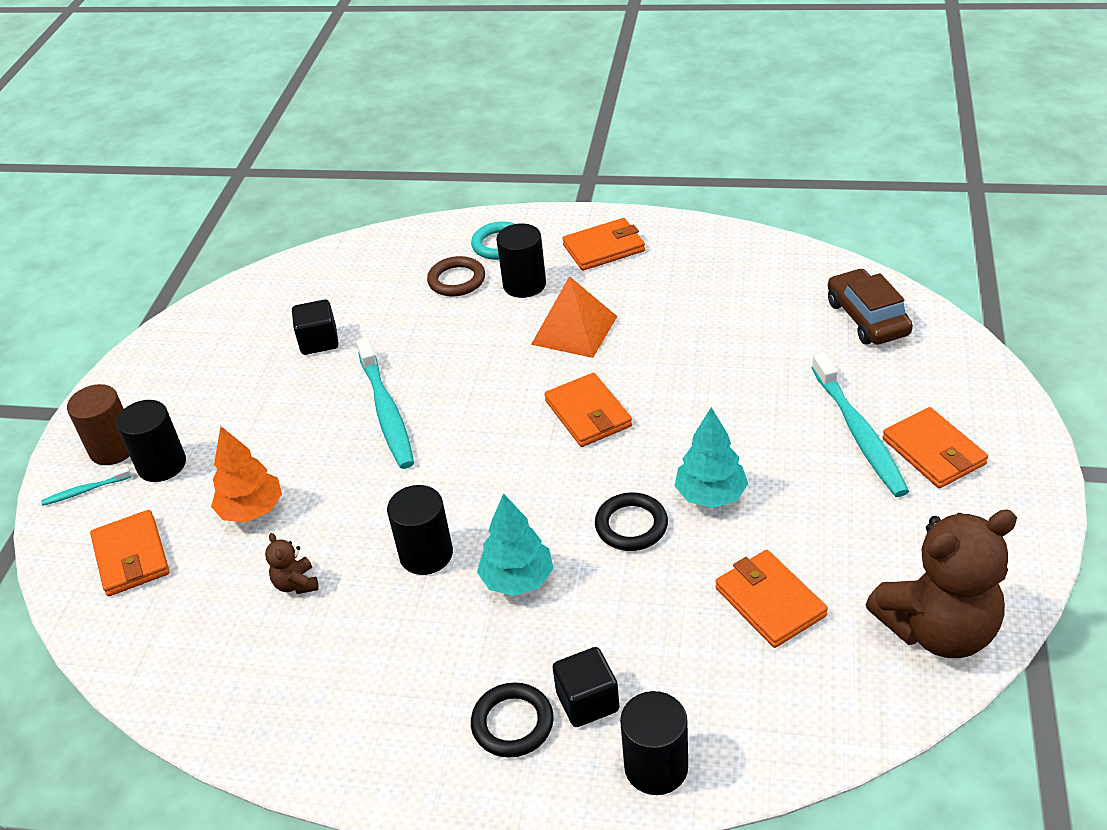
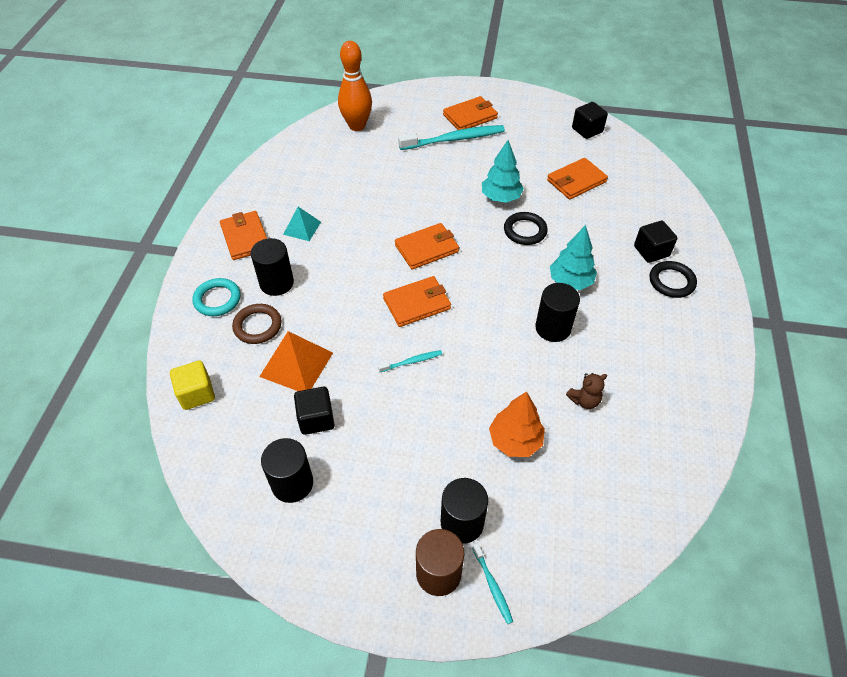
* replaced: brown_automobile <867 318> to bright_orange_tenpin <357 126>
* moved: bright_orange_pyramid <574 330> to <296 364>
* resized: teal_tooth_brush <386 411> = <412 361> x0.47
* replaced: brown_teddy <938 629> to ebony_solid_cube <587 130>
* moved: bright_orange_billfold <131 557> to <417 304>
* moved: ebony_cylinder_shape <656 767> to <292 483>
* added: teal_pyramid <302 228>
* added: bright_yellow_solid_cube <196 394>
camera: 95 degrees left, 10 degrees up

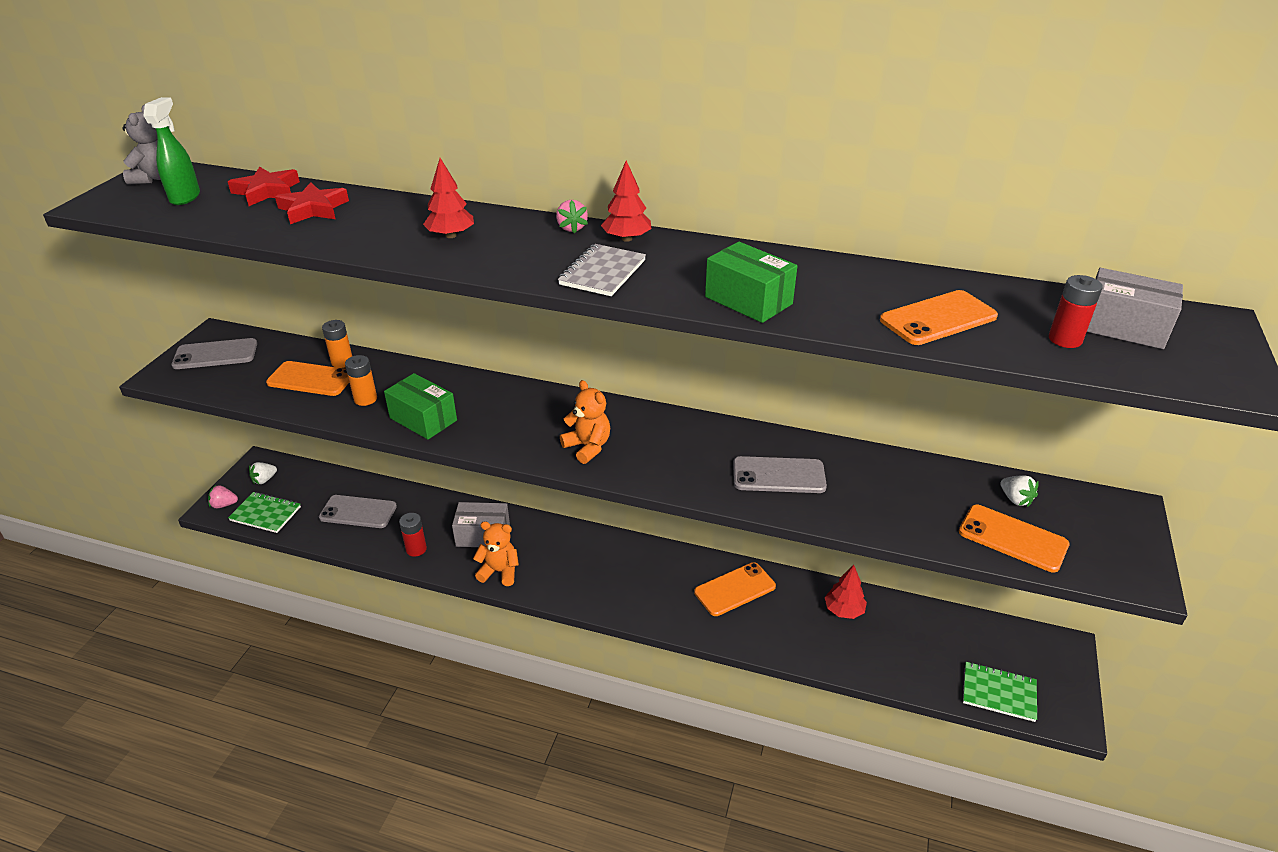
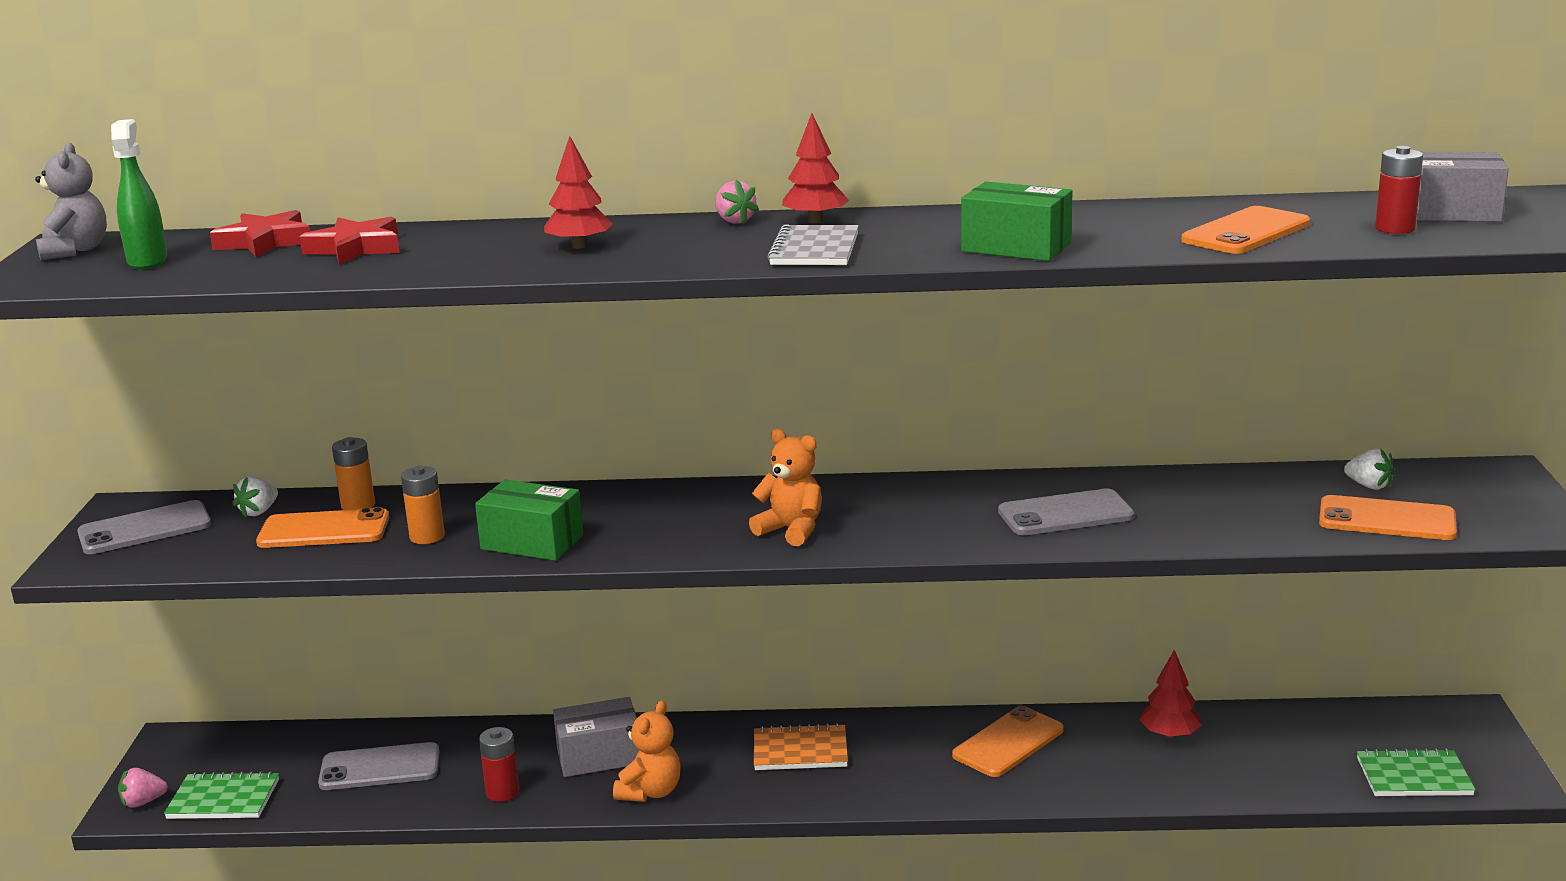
* moved: pure_white_strawberry <264 480> to <259 512>
* turned: bright_orange_teddy <499 571> = <650 792> 120 degrees clockwise
* added: bright_orange_exercise_book <800 751>
camera: 15 degrees left, 15 degrees down

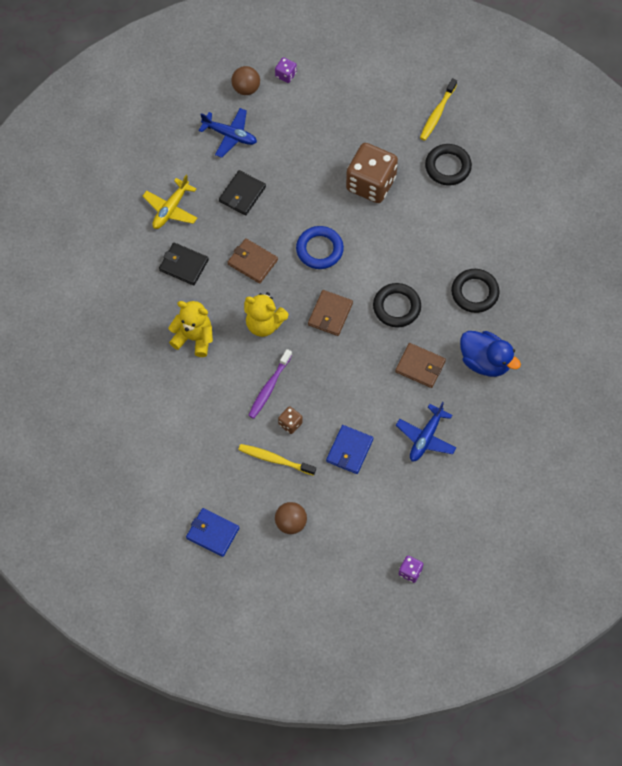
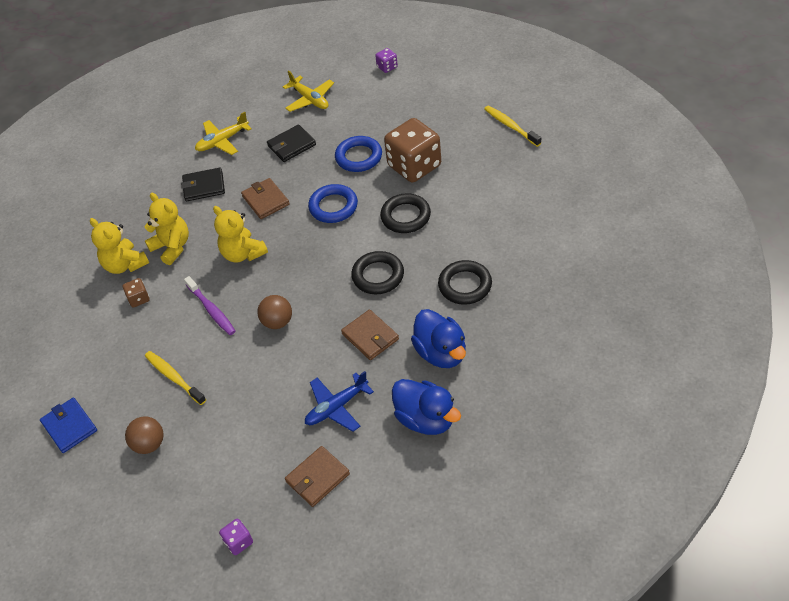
* moved: brown_play_ball <246 88> to <277 322>
* turned: bright_yellow_tooth_brush <437 113> = <510 126> 90 degrees clockwise
* recoloured: cobalt_plane <230 135> to bright_yellow_plane <310 99>
* moved: ebony_hoop <448 167> to <405 216>
* turned: ebony_billfold <184 265> = <204 186> 60 degrees counterclockwise
* moved: brown_billfold <330 314> to <317 478>
* turned: purple_tooth_brush <269 387> = <211 310> 90 degrees counterclockwise
* moved: brown_die <290 423> to <139 299>
* removed: cobalt_billfold <349 450>
* added: cobalt_hoop <359 157>
* added: bright_yellow_teddy <125 265>
* added: cobalt_toy_duck <426 419>
camera: 30 degrees right, 15 degrees down

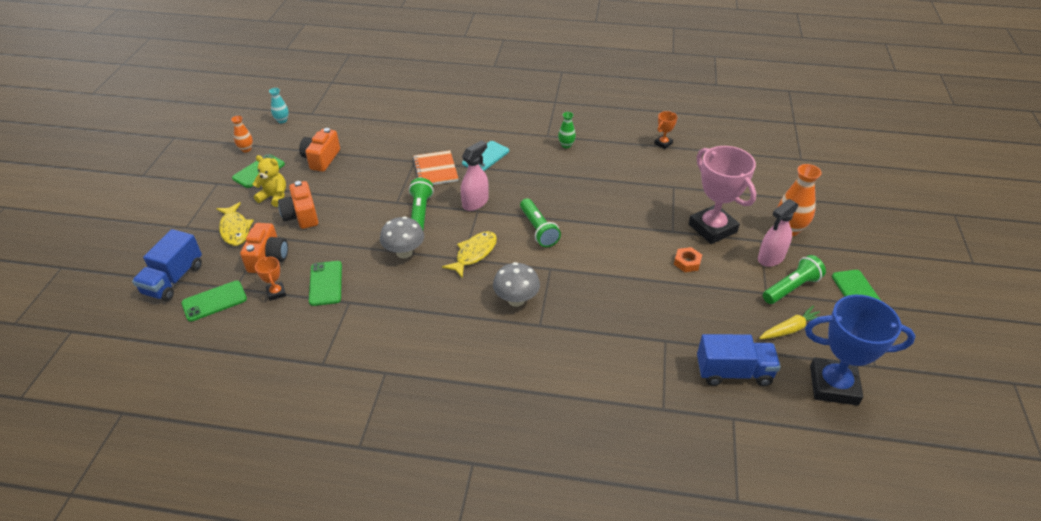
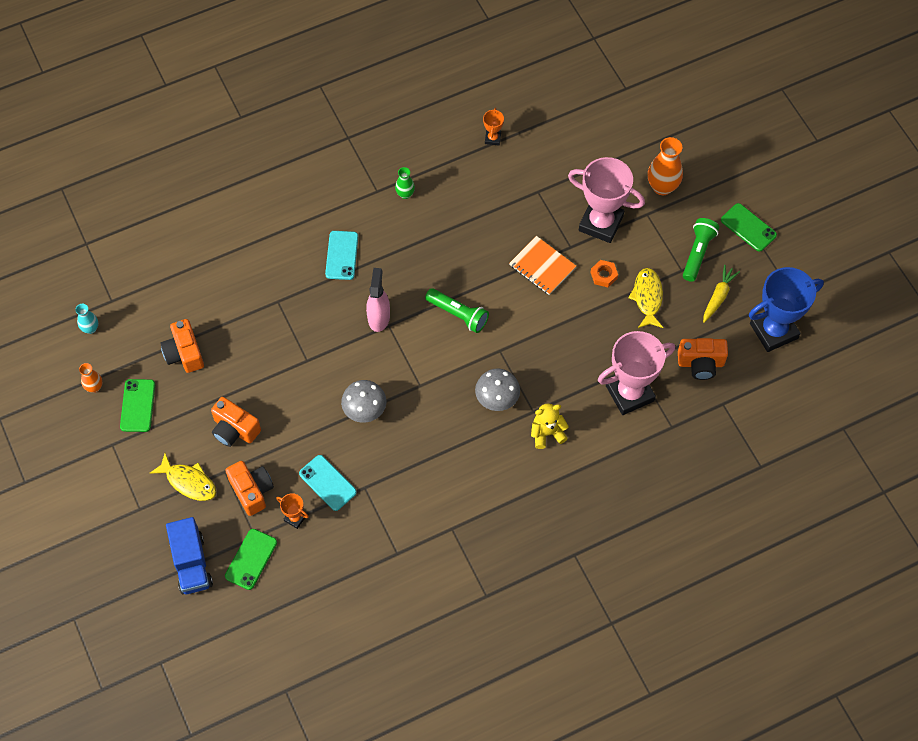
* moved: bright_orange_exercise_book <435 170> to <542 266>
* moved: bright_yellow_teddy <274 197> to <547 433>
* removed: leaf-green_torch <420 212>
* removed: rose-pink_spray_cleaner <770 258>
* moved: bright_yellow_fish_figure <474 254> to <647 297>
* recoloured: leaf-green_smartphone <325 283> to teal_smartphone <327 483>
* replaced: cobalt_lorry <733 372> to bright_orange_photo_camera <701 363>
* added: rose-pink_award_cup <629 393>
camera: 35 degrees left, 20 degrees up

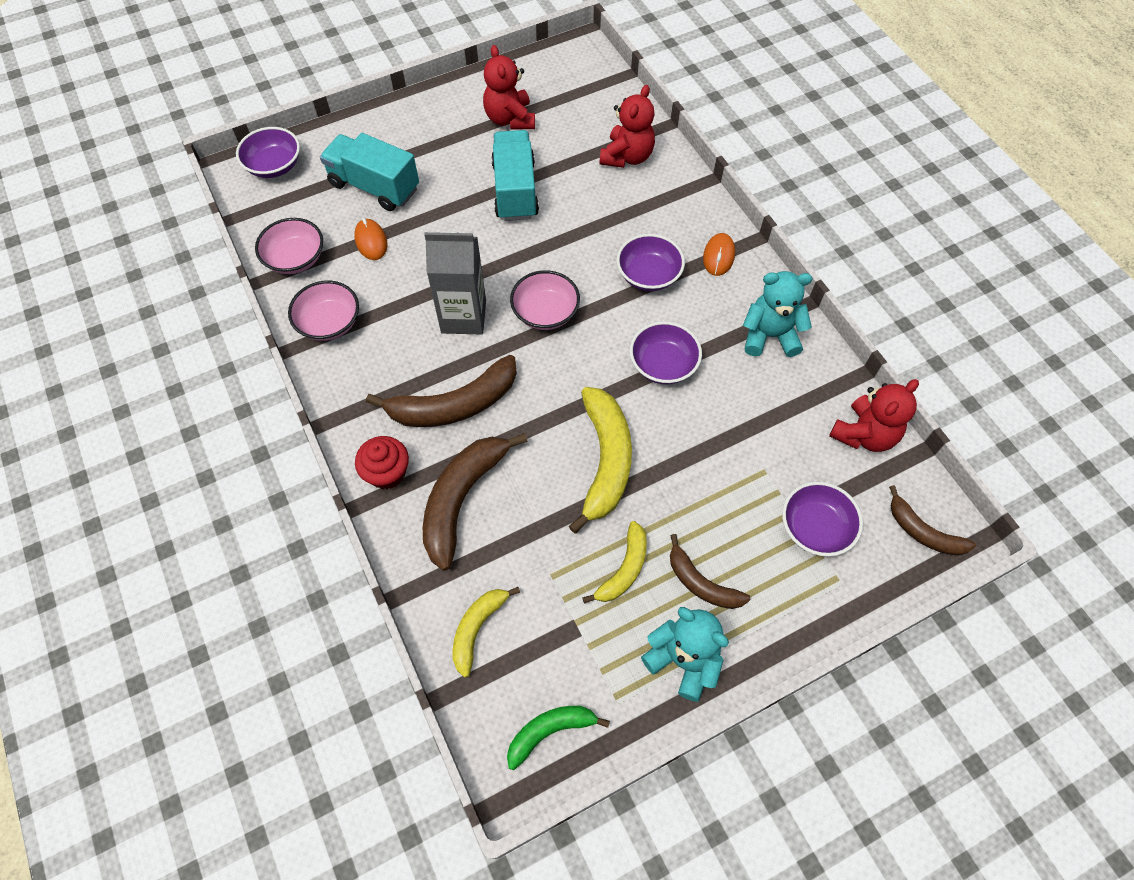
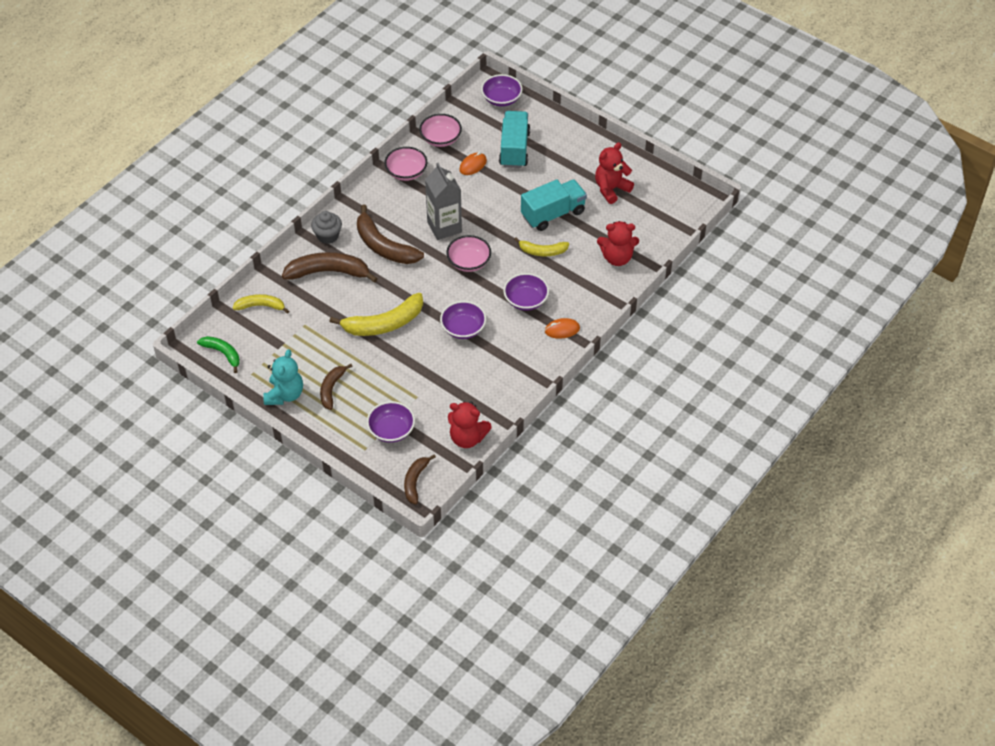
* removed: teal_teddy <769 336>
* recoloured: scarlet_muffin <387 472> to ash-grey_muffin <327 236>
* moved: bright_yellow_banana_fruit <624 569> to <542 251>
camera: 65 degrees right, 10 degrees down

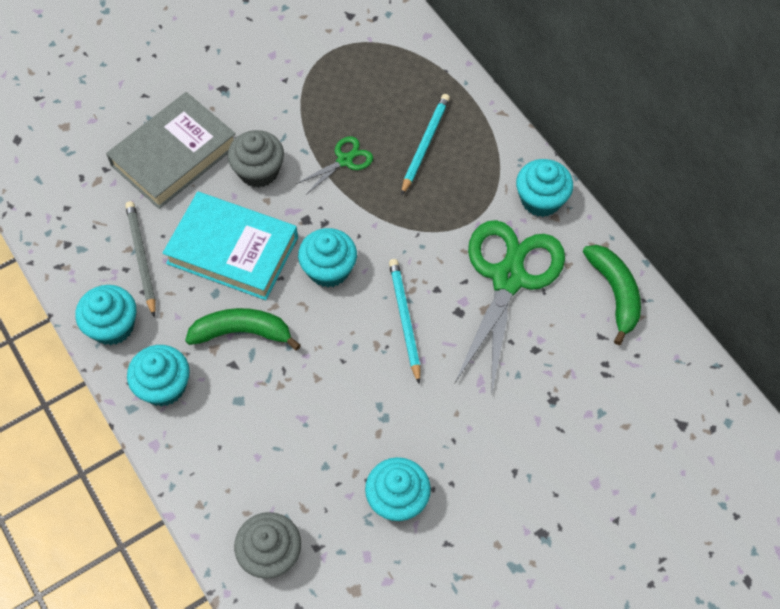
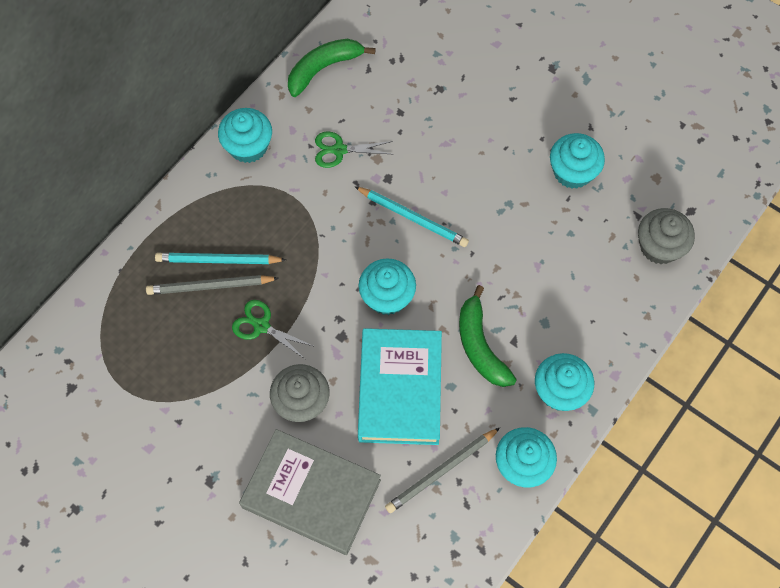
* resized: leaf-green_scissors <508 277> = <339 150> x0.46
* turned: teal_pencil <404 320> = <413 217> 120 degrees counterclockwise
* added: ash-grey_pencil <210 286>
camera: 110 degrees left, 5 degrees up

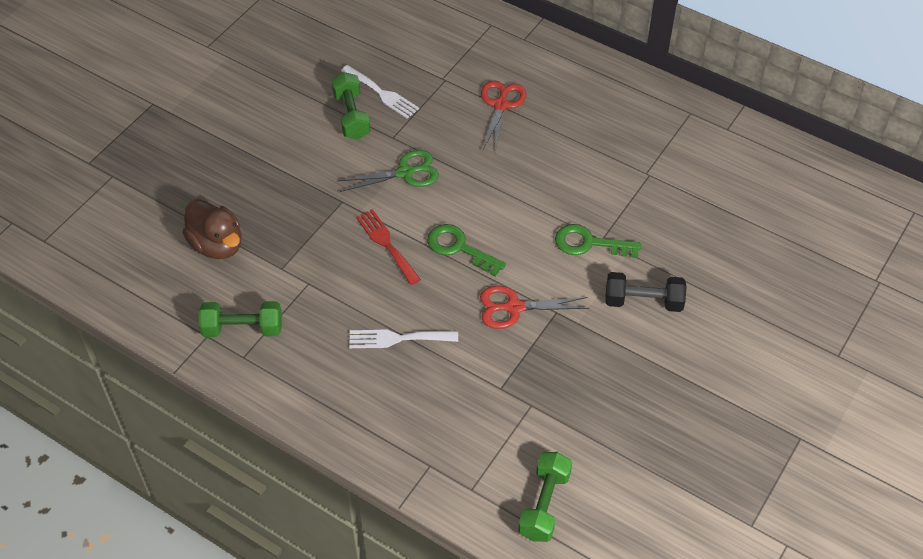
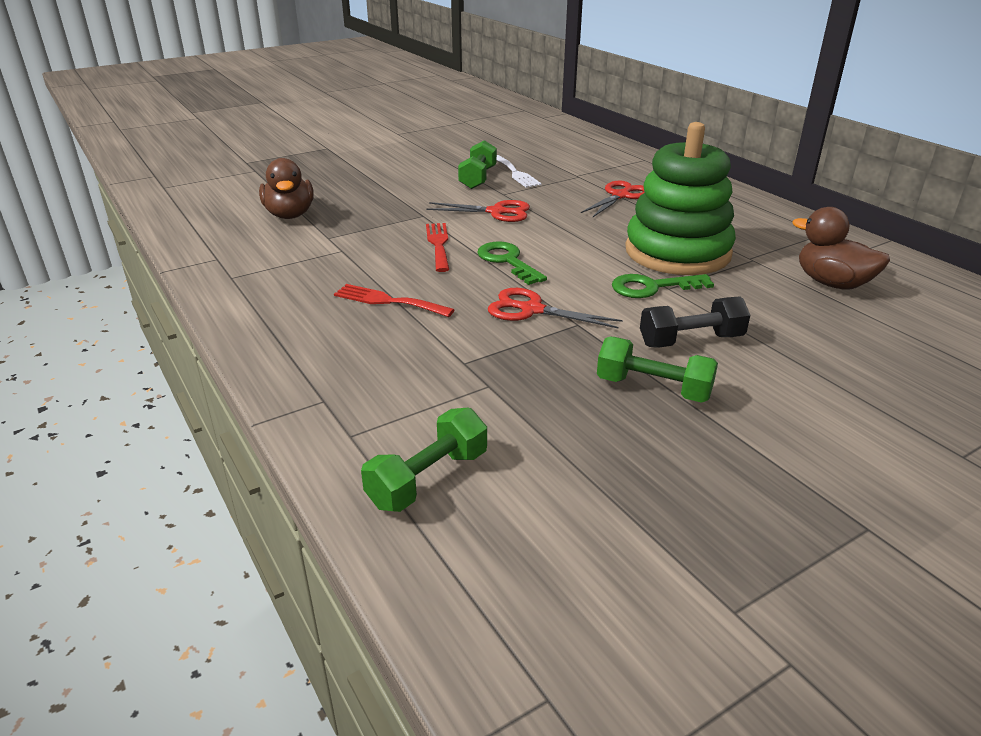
* recoloured: leaf-green_scissors <405 173> to scarlet_scissors <496 212>
* turned: leaf-green_key <589 243> = <652 287> 45 degrees counterclockwise
* turned: ebony_dumbbell <643 301> = <691 341> 45 degrees counterclockwise
* moved: leaf-green_dumbbell <243 328> to <653 388>
* recoloured: pure_white_fork <397 339> to scarlet_fork <388 301>
* added: leaf-green_stacking_toy <677 252>
* added: brown_toy_duck <832 283>
camera: 25 degrees right, 20 degrees down

